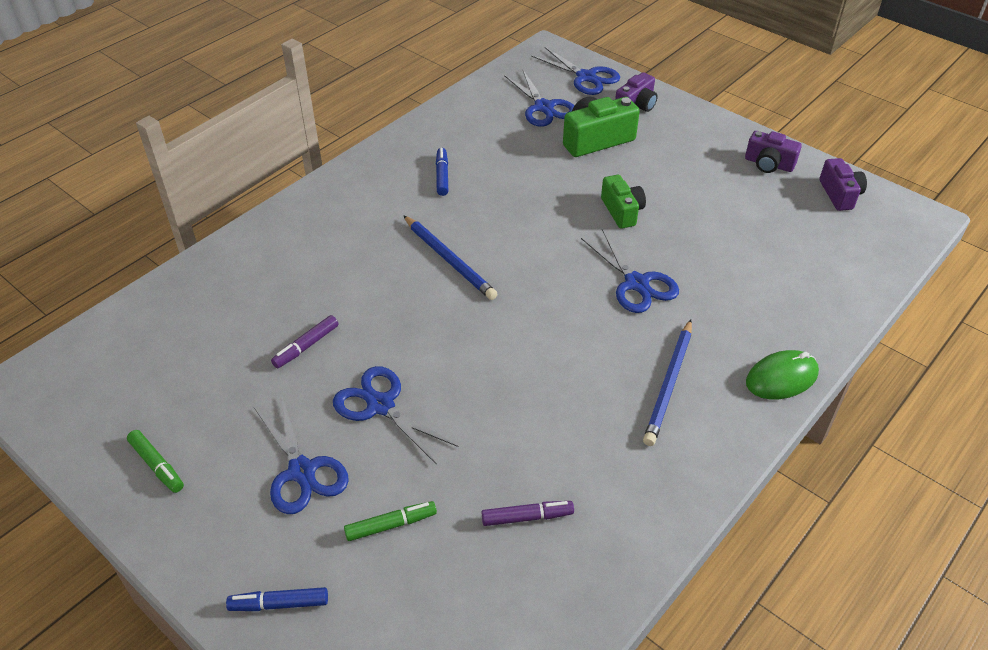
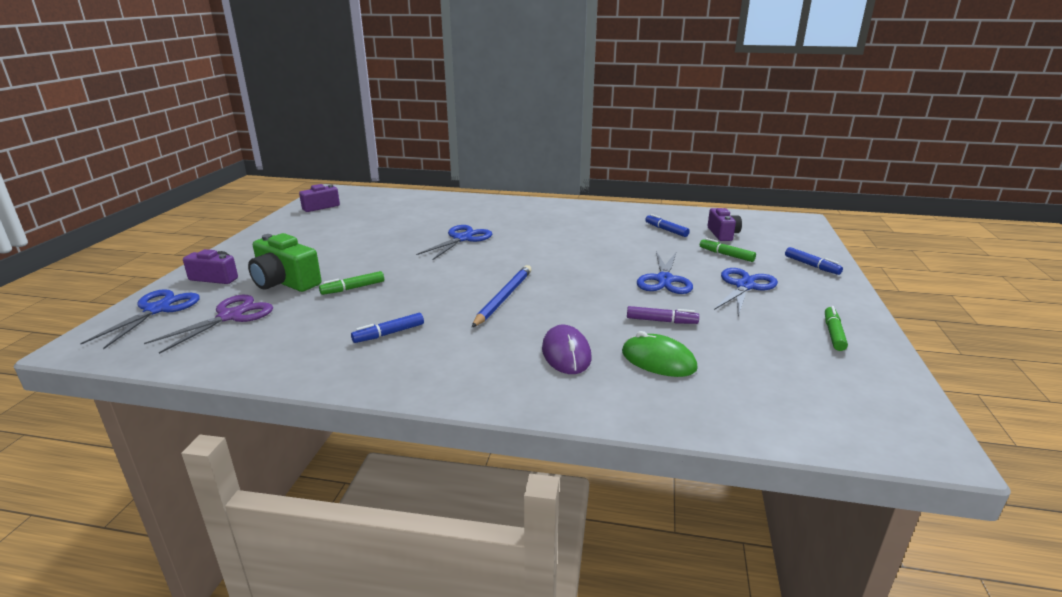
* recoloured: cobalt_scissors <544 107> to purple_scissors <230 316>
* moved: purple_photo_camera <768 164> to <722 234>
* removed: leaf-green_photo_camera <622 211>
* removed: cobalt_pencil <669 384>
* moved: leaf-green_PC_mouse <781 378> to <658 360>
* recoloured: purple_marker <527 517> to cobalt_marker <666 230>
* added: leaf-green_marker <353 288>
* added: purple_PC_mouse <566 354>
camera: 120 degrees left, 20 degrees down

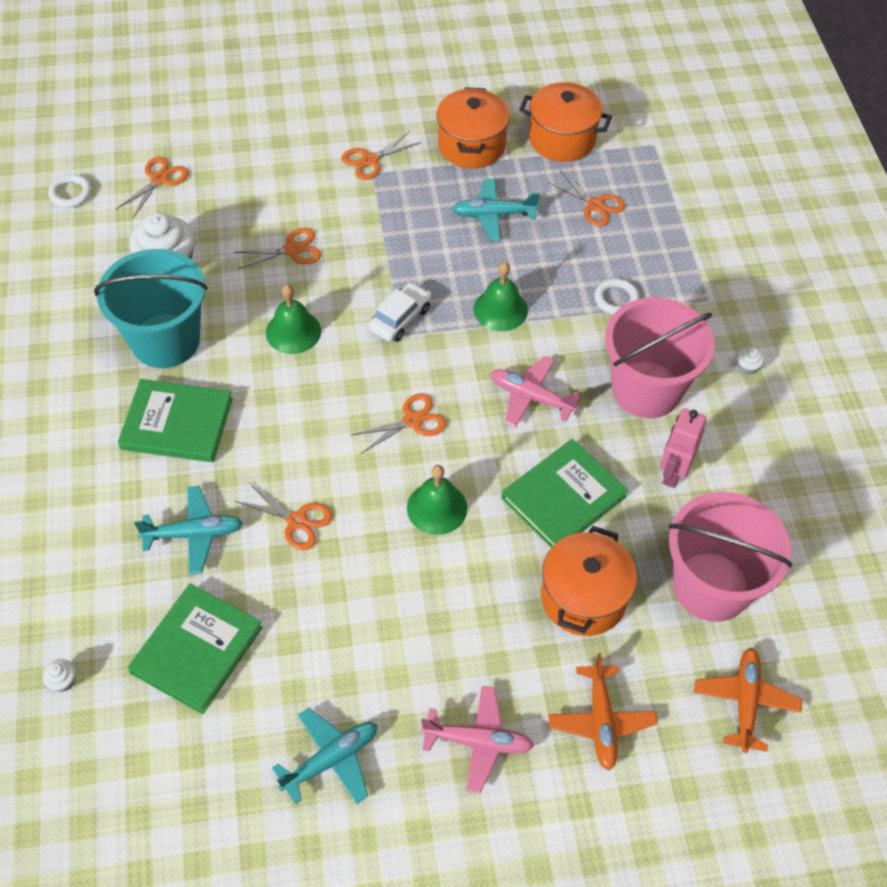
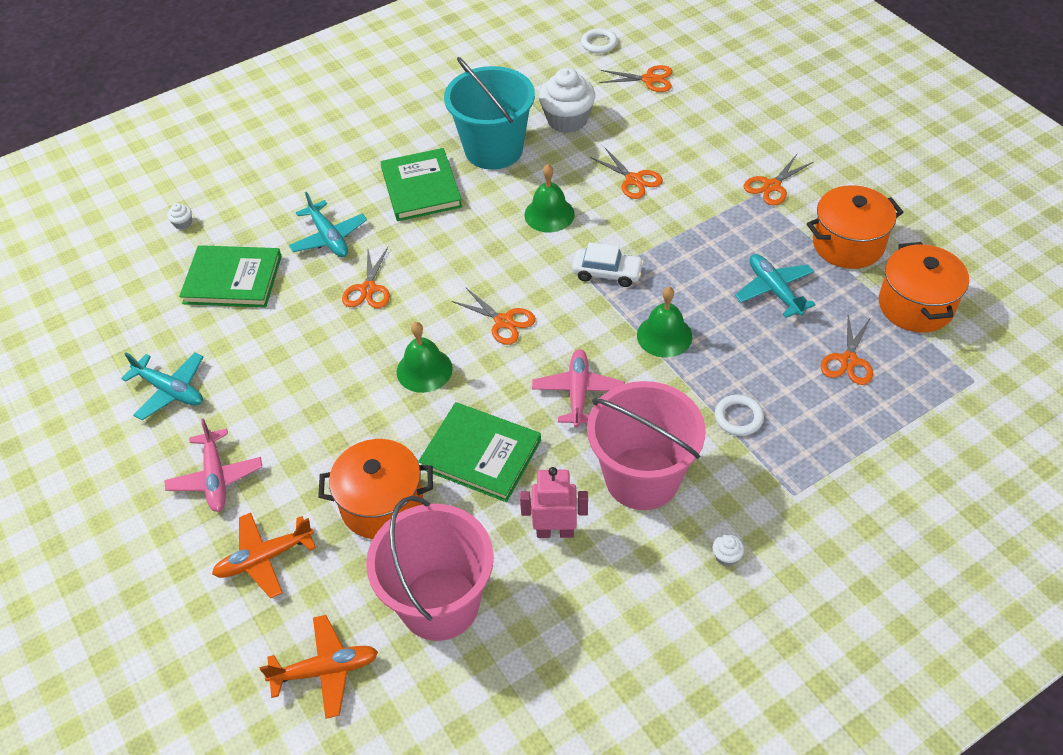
* turned: bright_orange_scissors <370 160> = <771 186> 75 degrees counterclockwise
camera: 70 degrees right, 5 degrees down

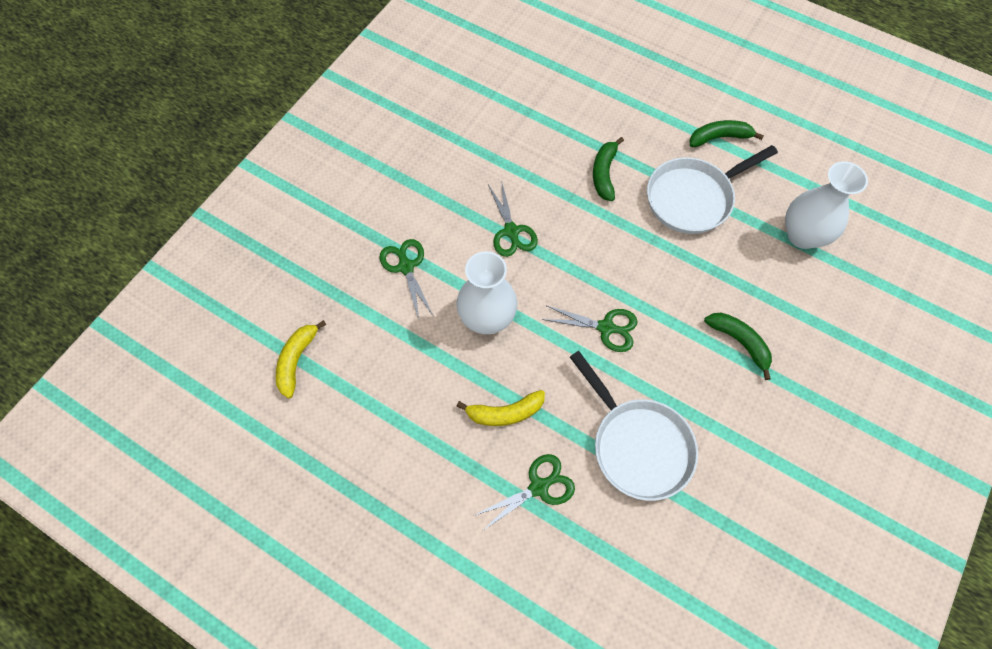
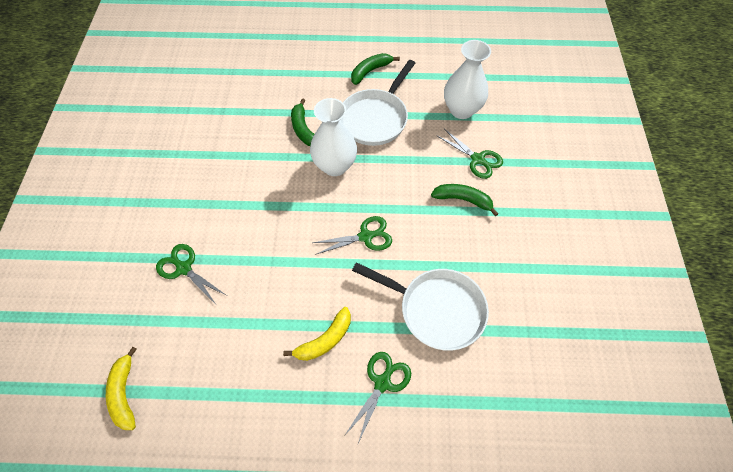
* moved: leaf-green_scissors <511 232> to <478 159>
* moved: pure_white_vase <487 318> to <335 166>
camera: 30 degrees left, 5 degrees down

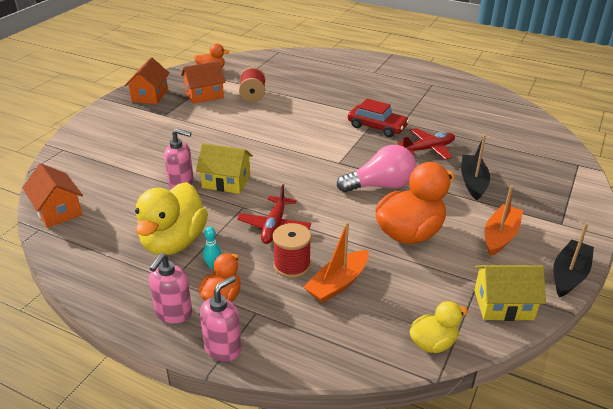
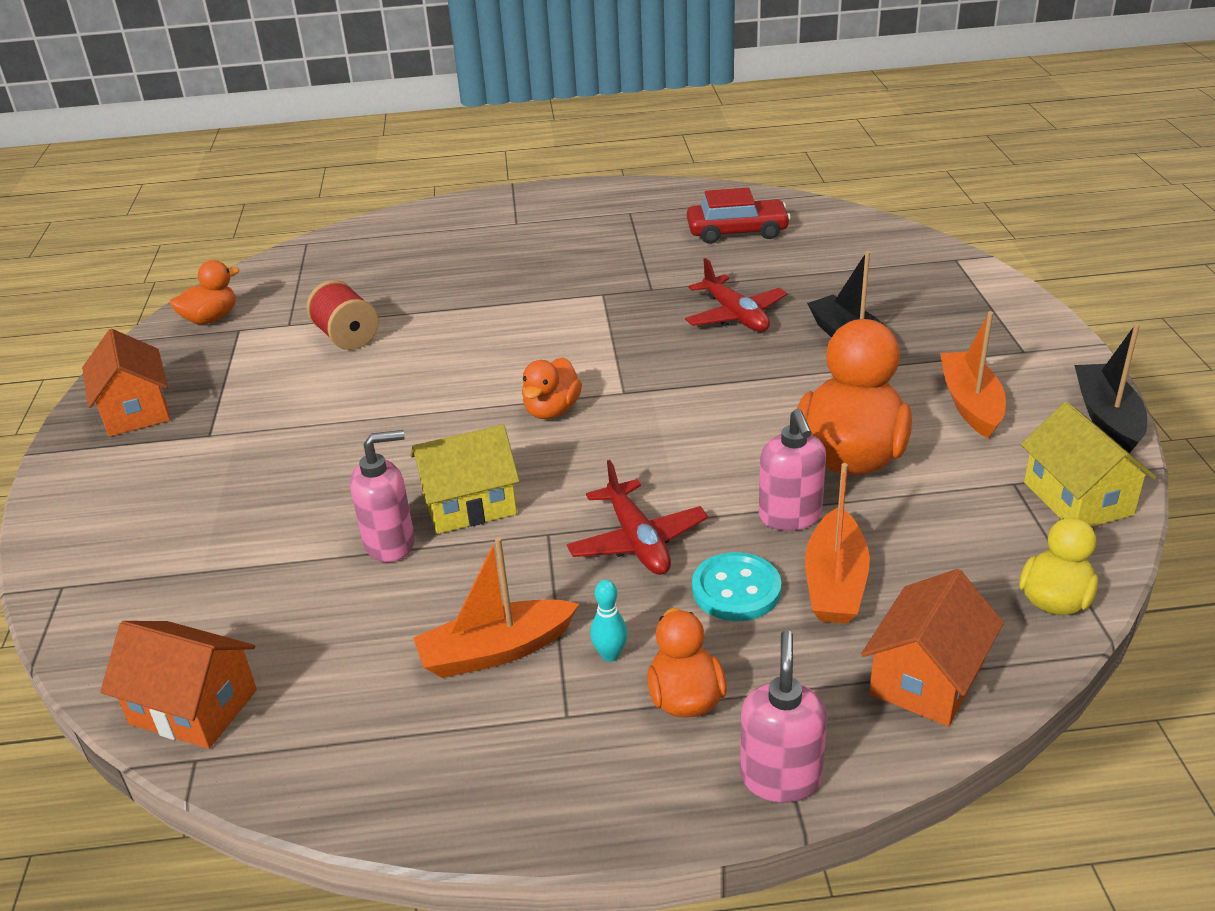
* moved: bright_orange_cottage <204 95> to <927 678>
* moved: scarlet_automobile <377 127> to <737 231>
* turned: scarlet_plane <428 149> = <735 316> 120 degrees clockwise
* removed: rose-pink_lightbulb <380 186>
* replaced: bright_yellow_toy_duck <174 242> to bright_orange_toy_boat <496 651>
* replaced: scarlet_spool <292 265> to teal_sewing_button <736 589>
* moved: rose-pink_soap_dispenser <173 313> to <790 516>
* turned: bright_yellow_cottage <503 305> = <1077 498> 75 degrees counterclockwise
* added: bright_orange_toy_duck <552 410>
camera: 30 degrees left, 0 degrees up

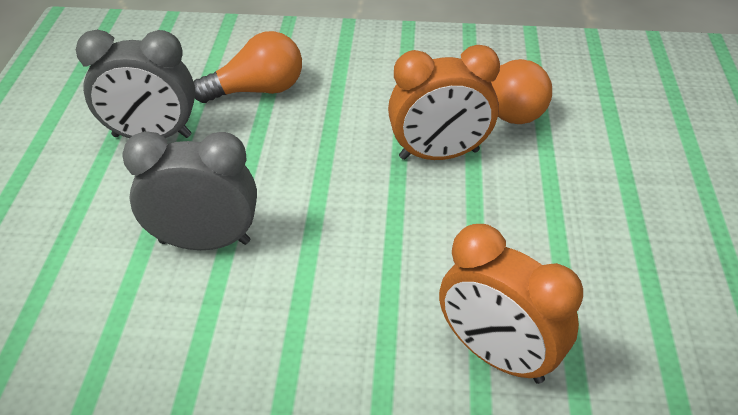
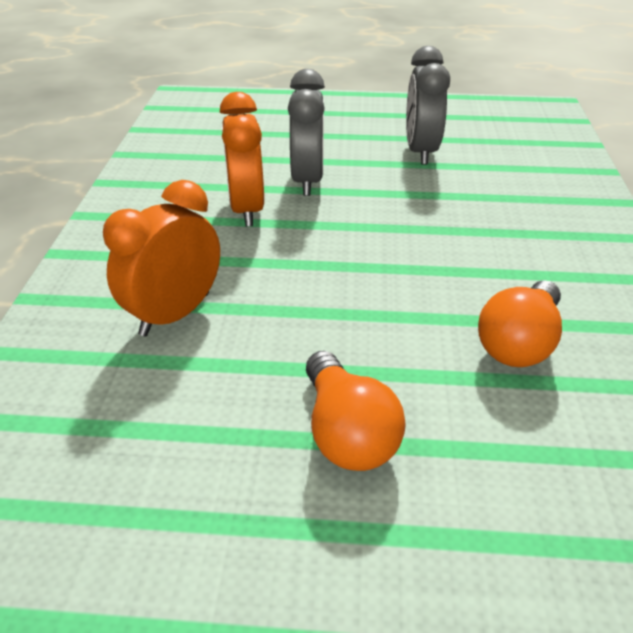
* moved: bright_orange_lightbulb <257 90> to <347 433>
* moved: bright_orange_bedside_clock <439 155> to <246 209>
camera: 90 degrees right, 5 degrees down

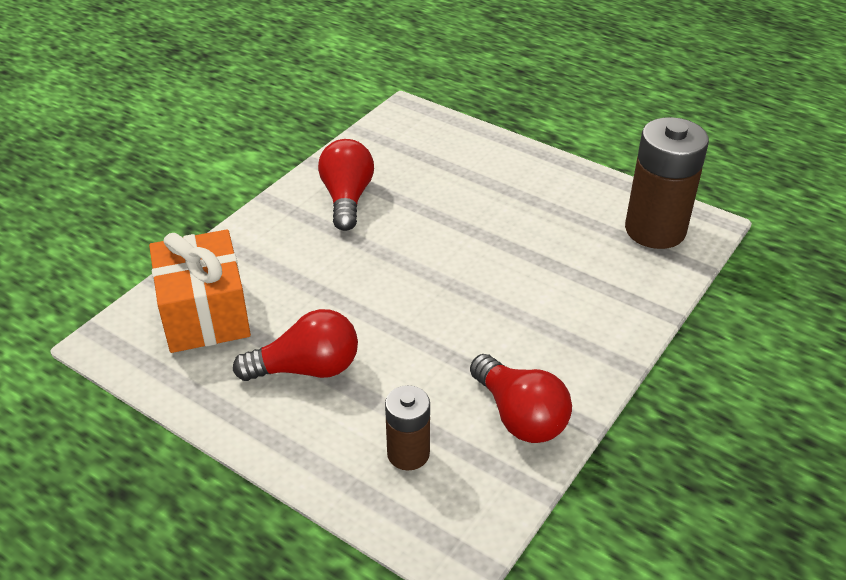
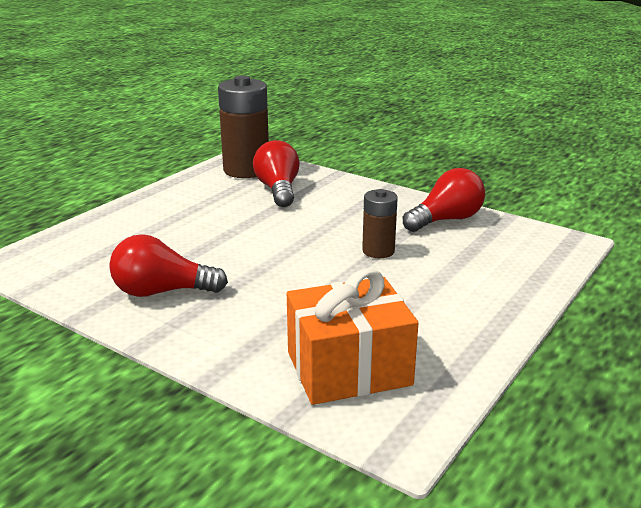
* moved: scarlet_lightbulb <307 368> to <278 190>
* moved: brown_battery <408 453> to <378 251>
camera: 90 degrees left, 15 degrees down

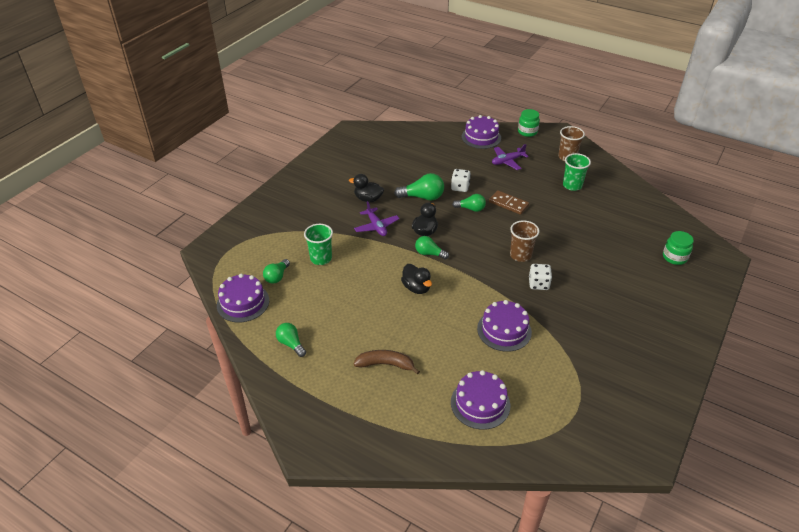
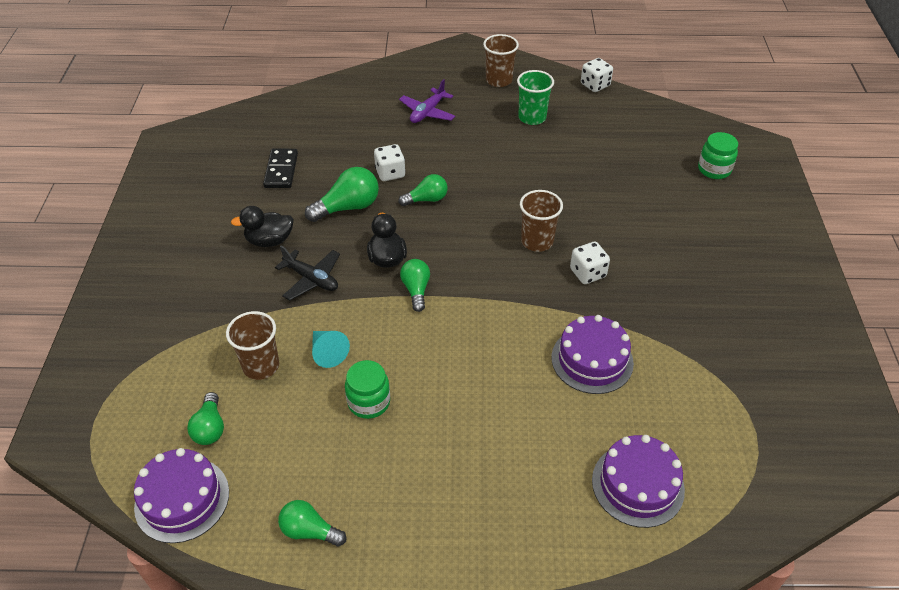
* moved: leaf-green_jam_jar <527 132> to <369 402>
* removed: purple_layer_cake <481 137>
* removed: brown_domino_piece <508 204>
* recoloured: purple_plane <376 226> to ebony_plane <311 279>
* recoloured: leaf-green_cup <321 258> to brown_cup <261 366>
* turned: leaf-green_lightbulb <429 253> = <416 290> 90 degrees clockwise
* removed: ebony_toy_duck <416 288>
* removed: brown_banana_fruit <385 364>
* added: pure_white_die <595 85>
* added: ebony_domino_piece <281 170>
* added: teal_solid_cone <327 352>
camera: 30 degrees left, 5 degrees up

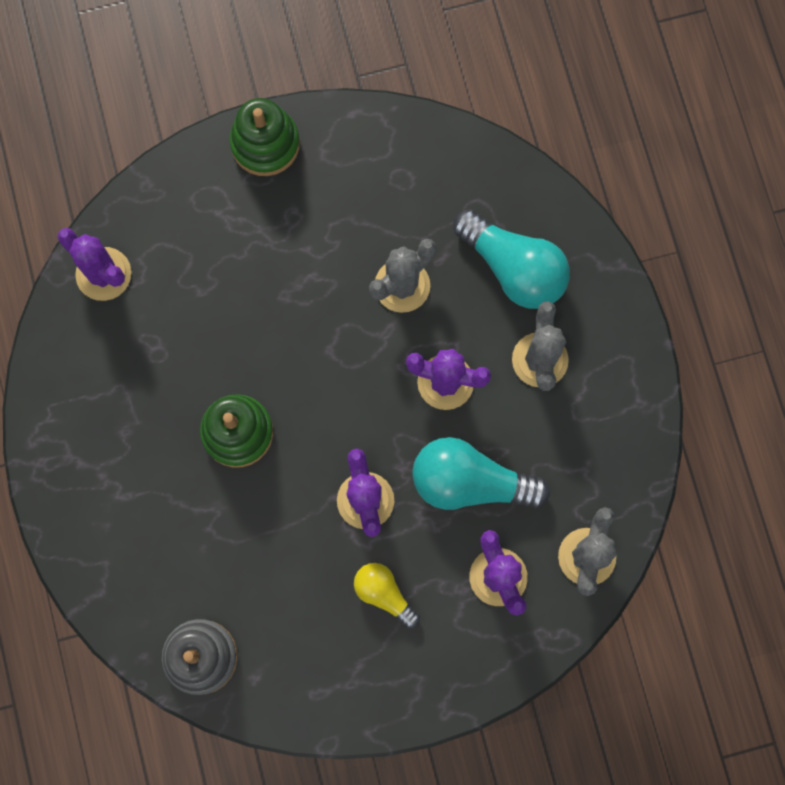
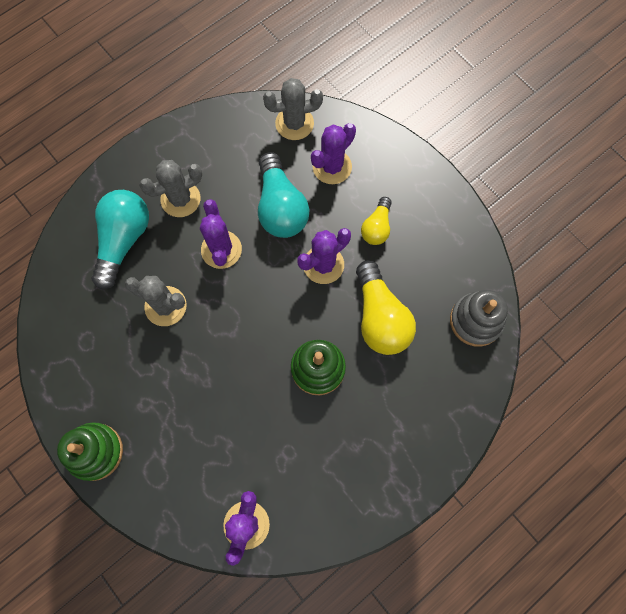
* added: bright_yellow_lightbulb <380 317>
camera: 115 degrees left, 5 degrees down

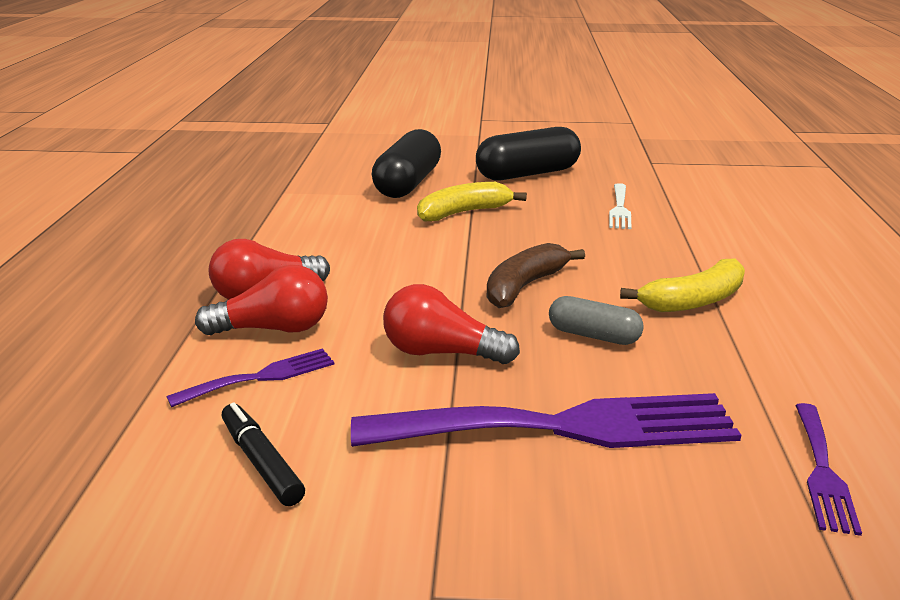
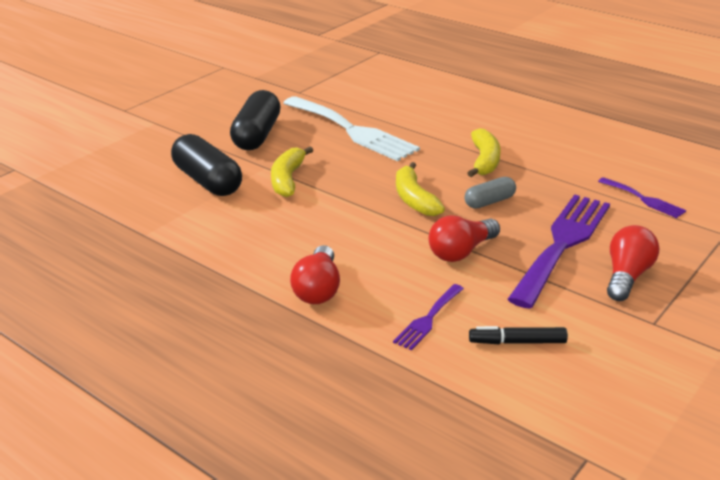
* resized: pure_white_fork <619 209> = <352 131> x2.11
* recoloured: brown_banana_fruit <524 286> to bright_yellow_banana_fruit <414 199>
* moved: scarlet_lightbulb <273 329> to <627 276>
* turned: purple_fork <261 377> = <428 319> 150 degrees counterclockwise
camera: 55 degrees left, 5 degrees up

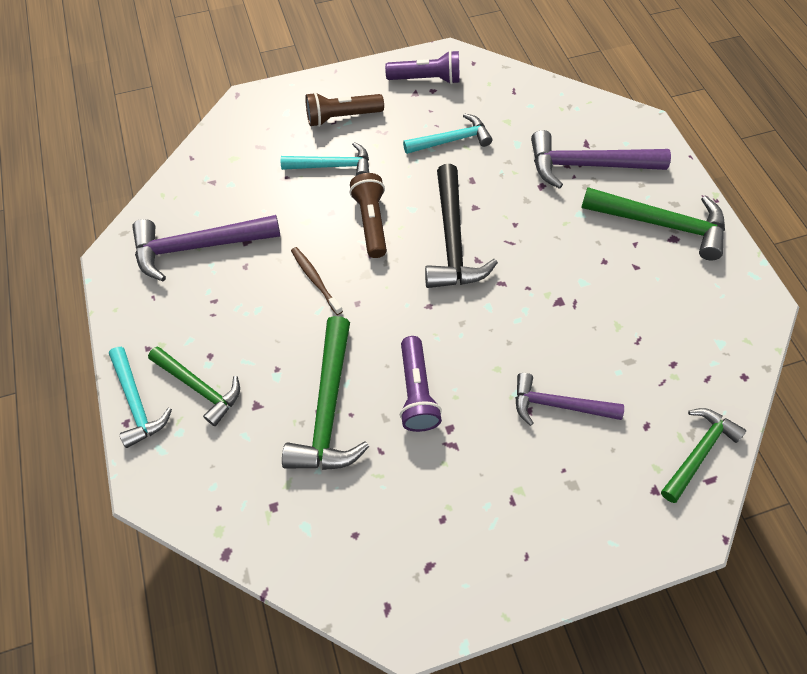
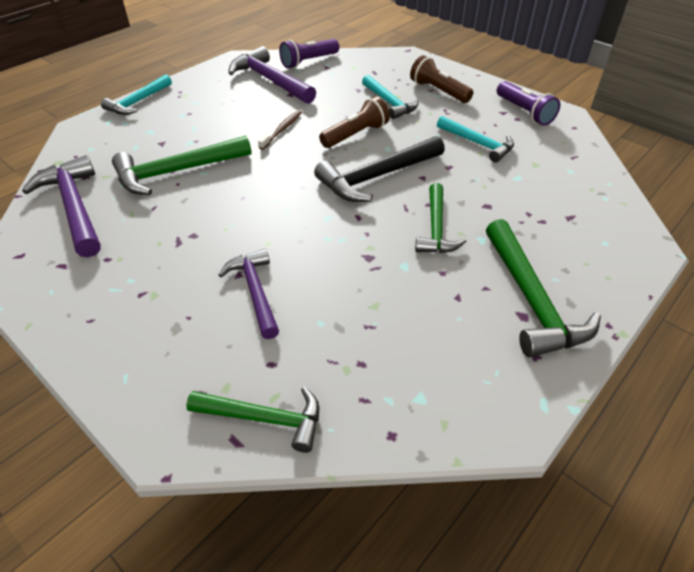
* moved: purple_carpenter's_hammer <587 165> to <75 207>
* moved: purple_torch <417 392> to <309 62>
* moved: leaf-green_carpenter's_hammer <199 387> to <436 228>
camera: 60 degrees right, 15 degrees down

